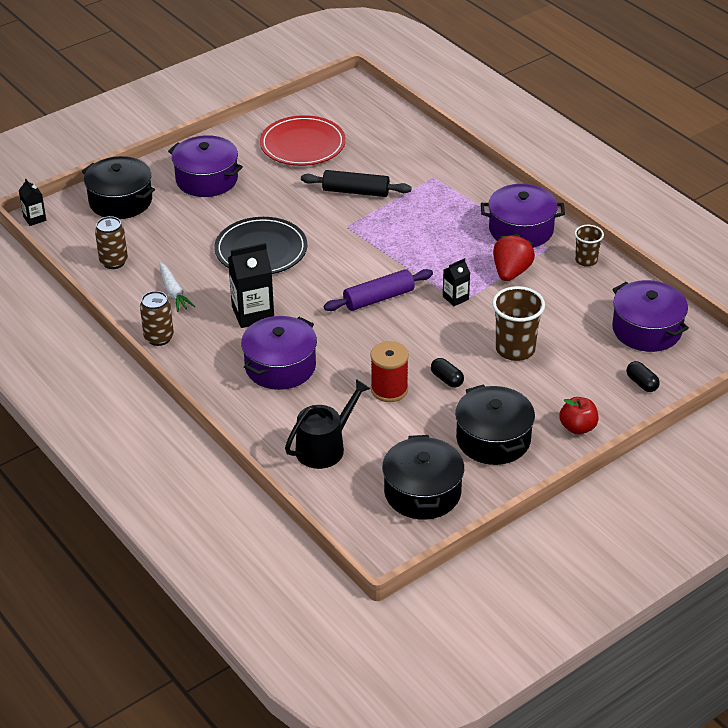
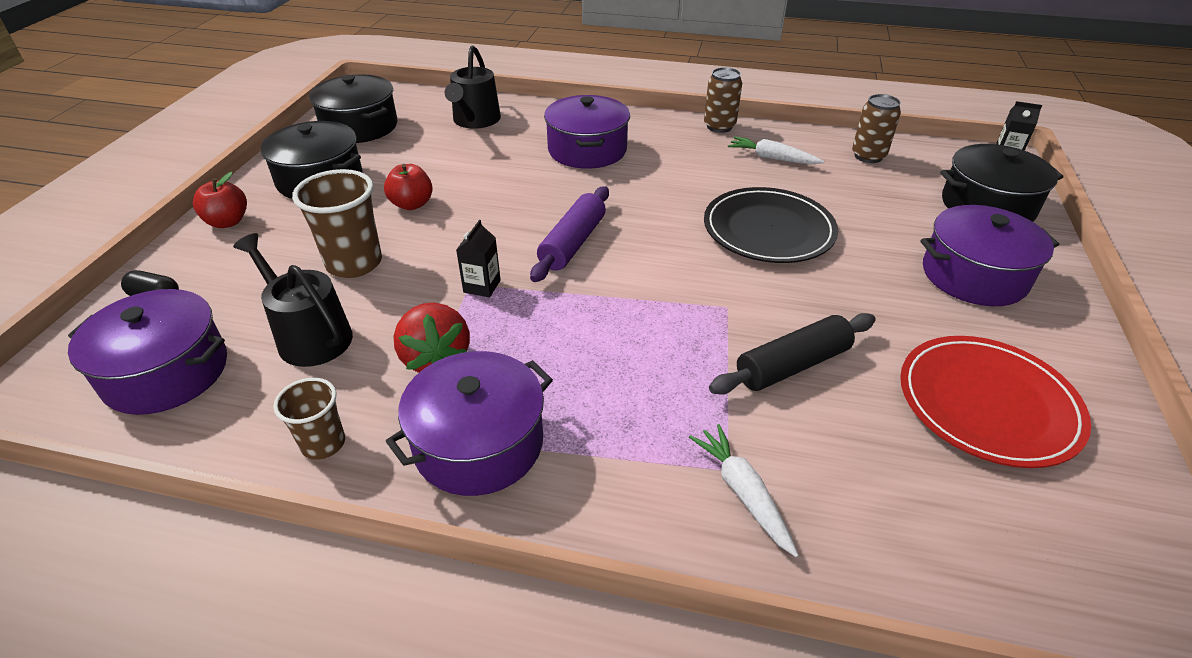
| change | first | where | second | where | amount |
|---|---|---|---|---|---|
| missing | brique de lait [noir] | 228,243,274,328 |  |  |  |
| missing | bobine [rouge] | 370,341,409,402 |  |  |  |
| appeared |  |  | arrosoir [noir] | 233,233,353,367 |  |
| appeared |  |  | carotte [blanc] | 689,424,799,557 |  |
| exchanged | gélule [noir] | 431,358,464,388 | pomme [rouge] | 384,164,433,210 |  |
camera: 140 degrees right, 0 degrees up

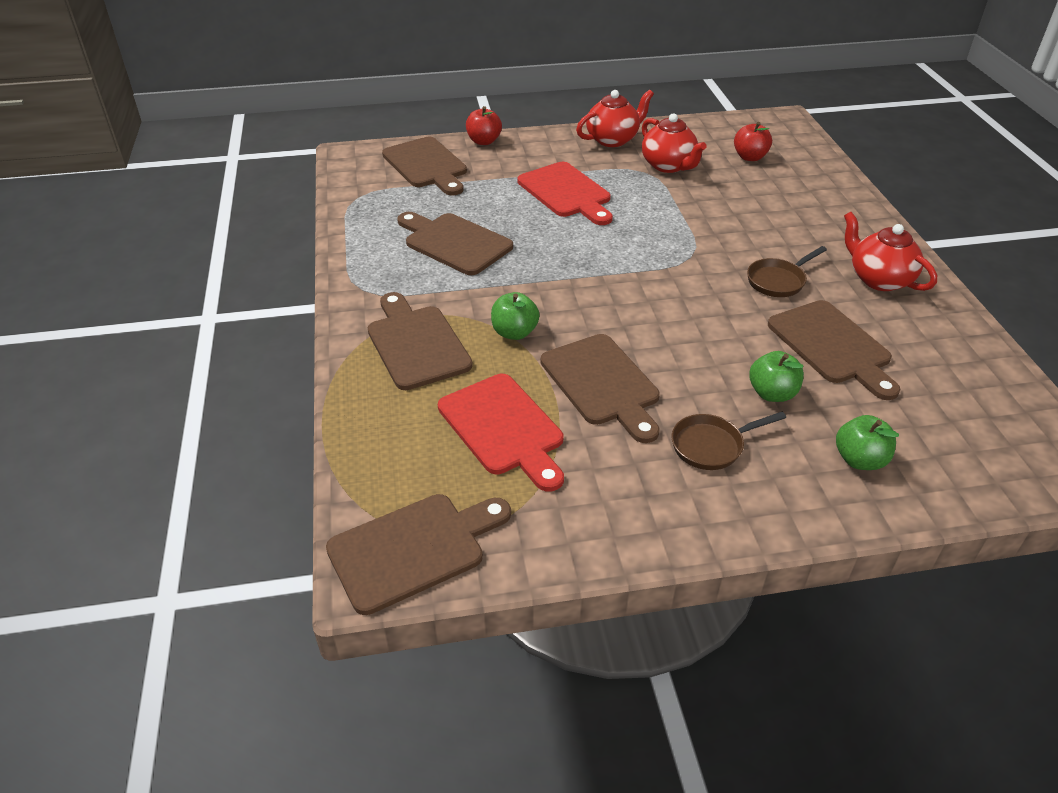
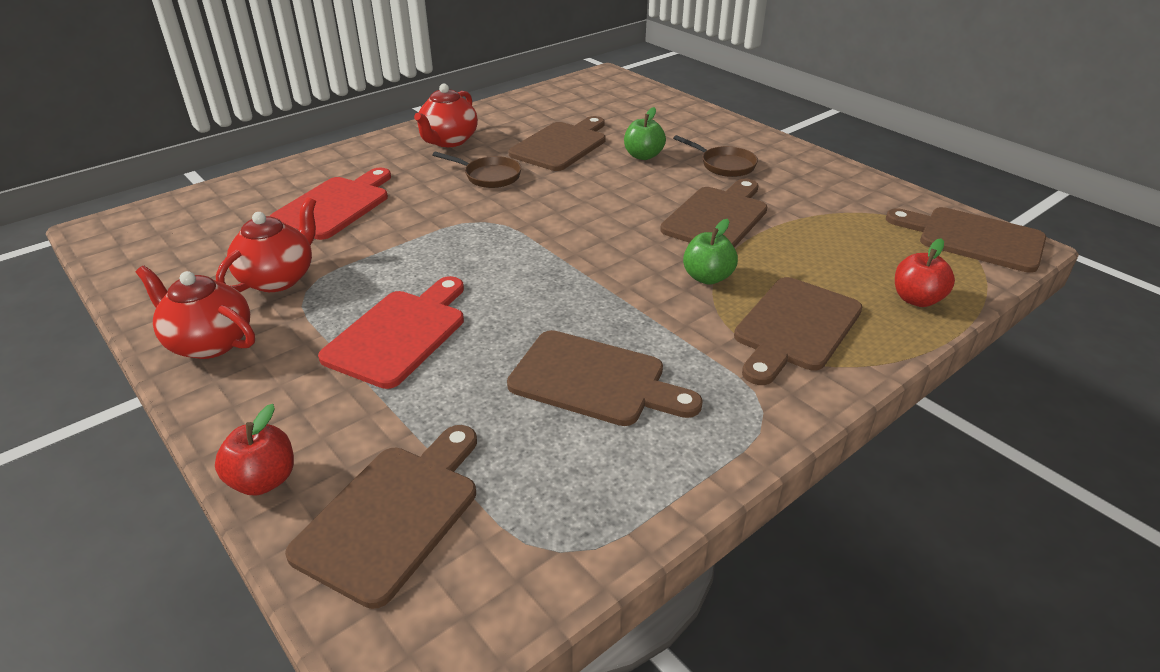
| change | first | where | second | where | amount |
|---|---|---|---|---|---|
| missing | pomme [vert] | 836,415,899,470 |  |  |  |
| relocated | planche à découper [rouge] | 438,374,564,492 |  | 270,168,391,240 |  |
| relocated | pomme [rouge] | 734,122,772,161 |  | 895,238,955,307 |  |
| spun | planche à découper [marron] | 397,212,513,275 |  | 507,330,703,426 | 75 degrees counterclockwise |
camera: 120 degrees left, 5 degrees down

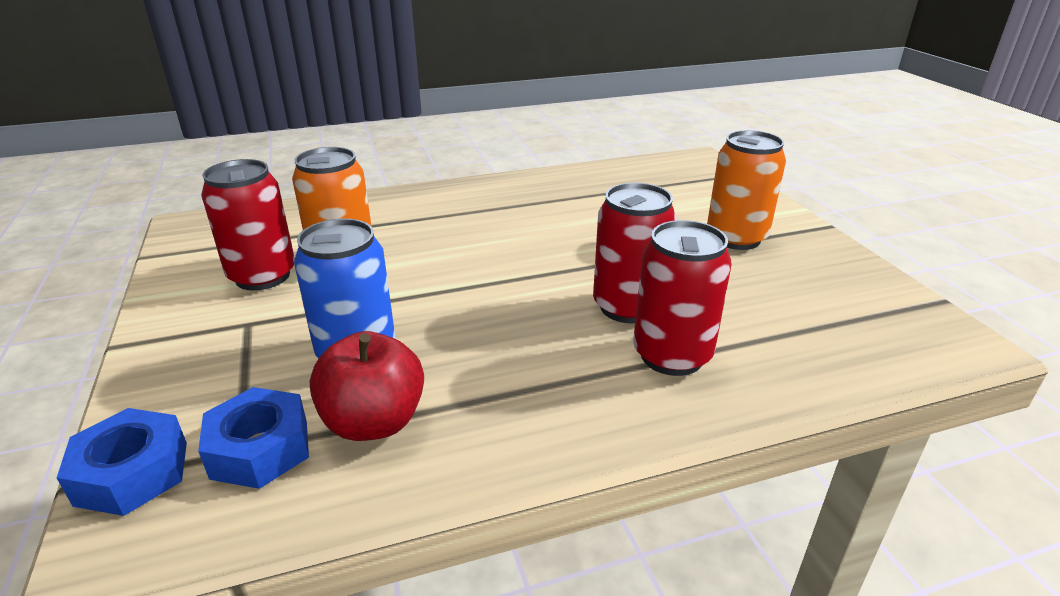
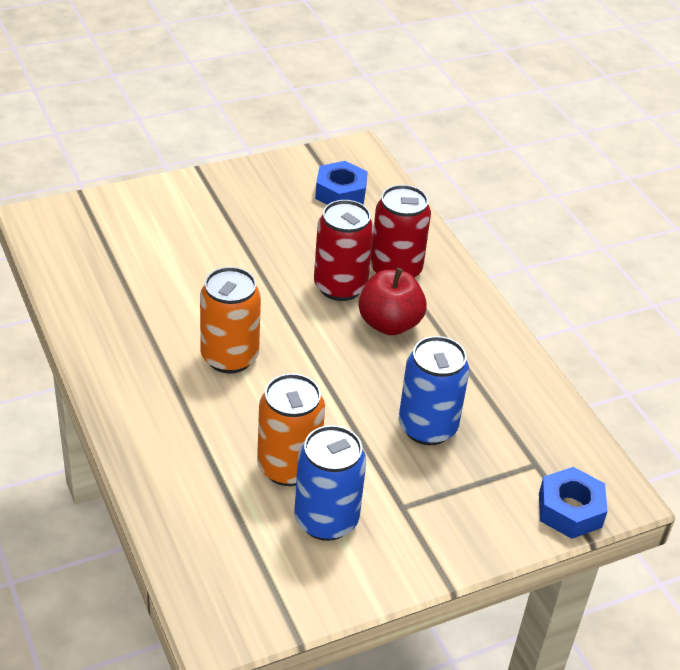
| change | first | where | second | where | amount |
|---|---|---|---|---|---|
| relocated | écrou [bleu] | 198,387,309,489 |  | 315,161,368,205 |  |
| relocated | pomme [rouge] | 310,331,424,441 |  | 359,268,427,335 |  |
| relocated | canette [orange] | 707,130,786,250 |  | 200,267,261,373 |  |
| colour | canette [rouge] | 201,159,295,291 | canette [bleu] | 294,425,366,541 |  |
camera: 100 degrees left, 10 degrees up

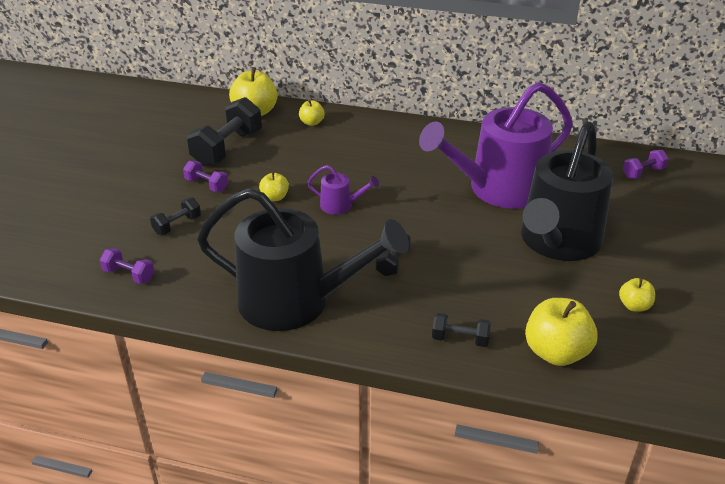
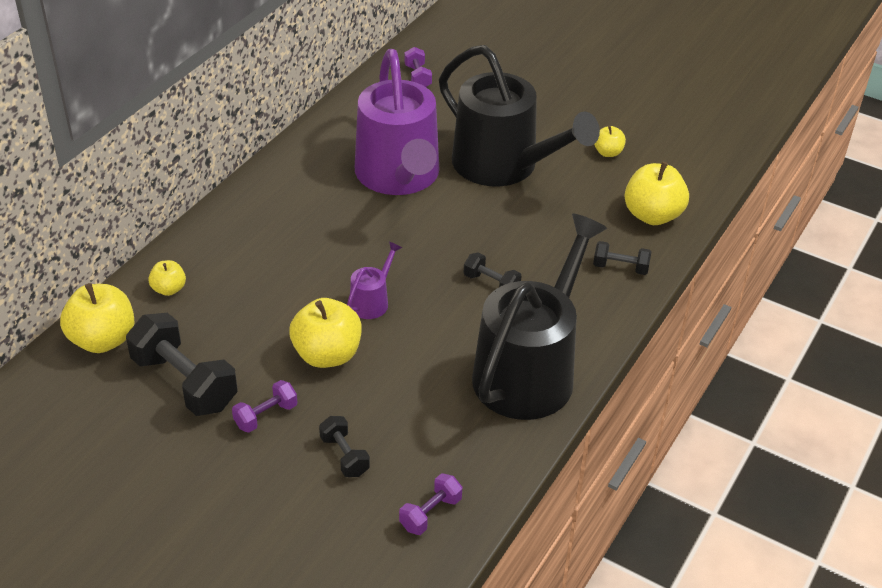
| change | first | where | second | where | amount |
|---|---|---|---|---|---|
| spun | haltère [noir] | 432,313,491,347 |  | 593,241,651,275 | 75 degrees clockwise |
| size | pomme [jaune] | 259,171,289,201 |  | 289,298,362,368 | x1.87 |
camera: 75 degrees left, 5 degrees up

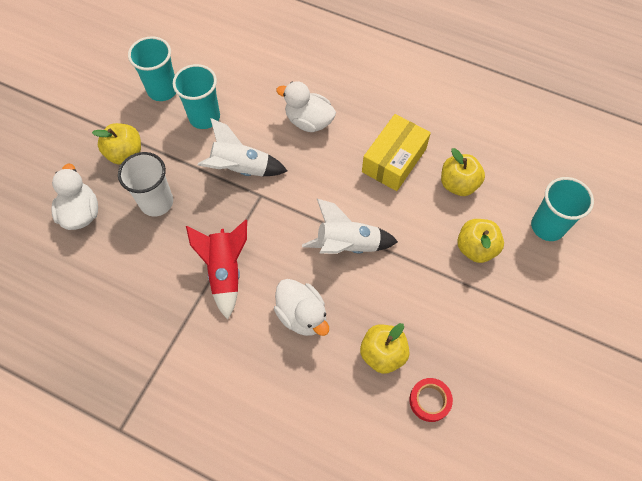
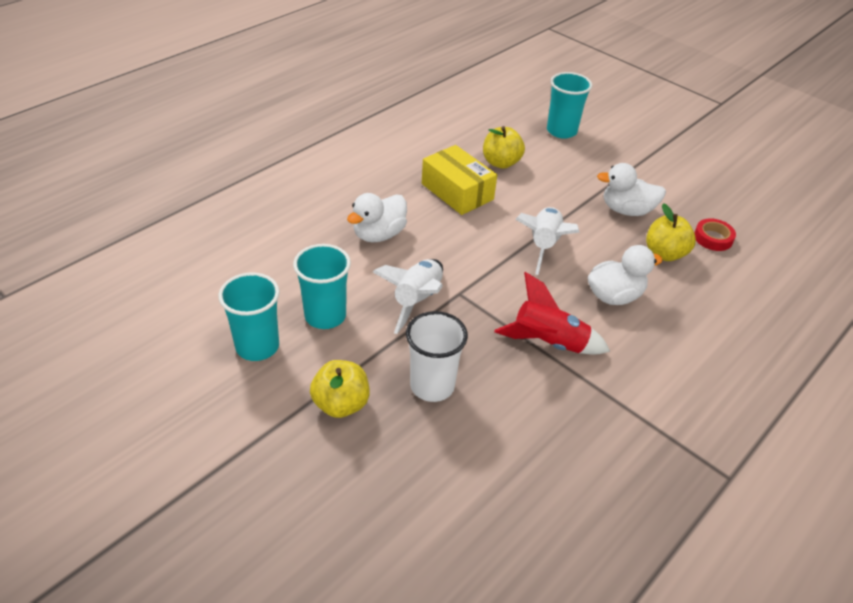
| change | first | where | second | where | amount |
|---|---|---|---|---|---|
| missing | pomme [jaune] | 457,219,504,263 |  |  |  |
| relocated | canard [blanc] | 51,164,98,230 |  | 597,163,666,216 |  |
camera: 75 degrees left, 20 degrees down

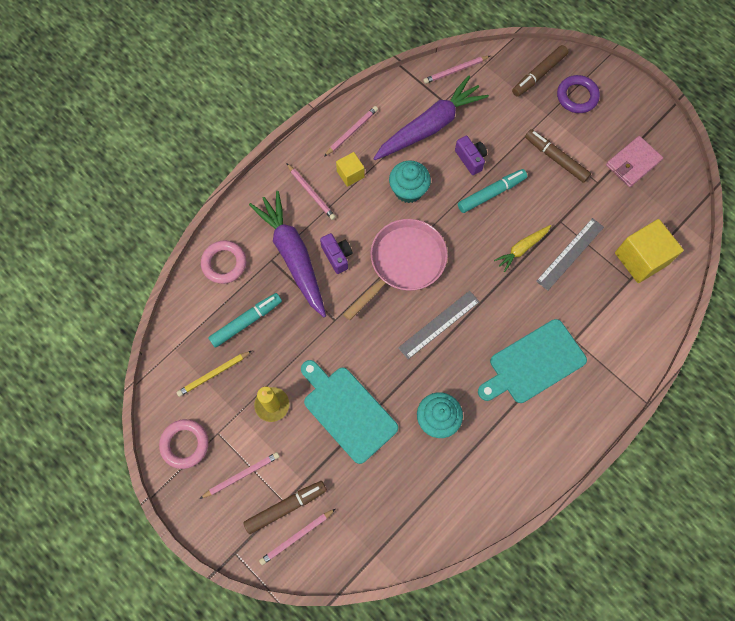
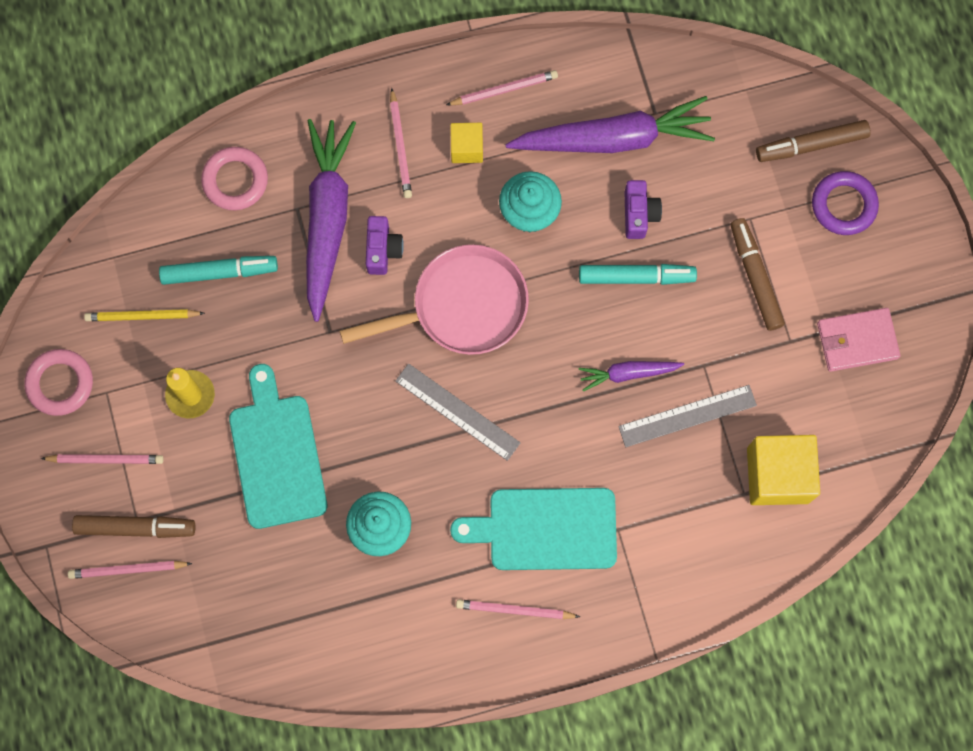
| change | first | where | second | where | amount |
|---|---|---|---|---|---|
| relocated | crayon [rose] | 423,56,490,84 |  | 456,599,580,619 |  |
| colour | carotte [jaune] | 494,225,551,272 | carotte [violet] | 579,361,684,392 |  |
| spun | règle [gris] | 398,291,480,359 |  | 395,363,521,461 | 45 degrees clockwise |
camera: 30 degrees right, 5 degrees up

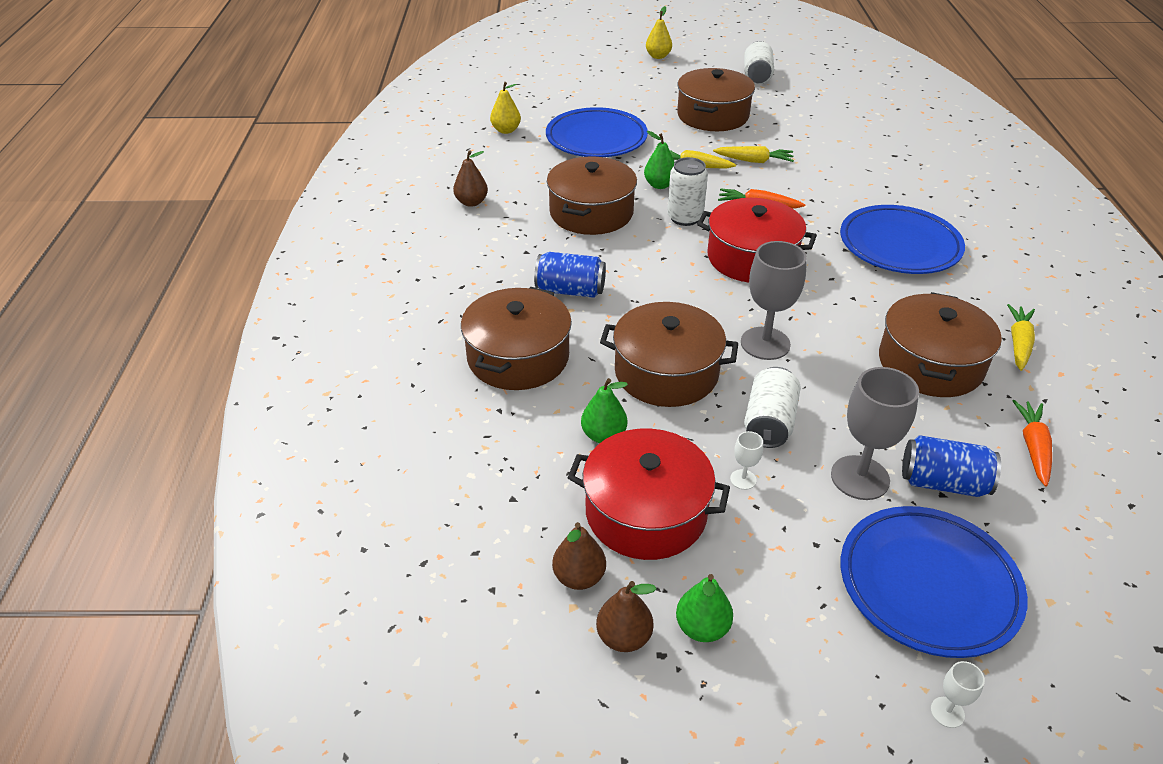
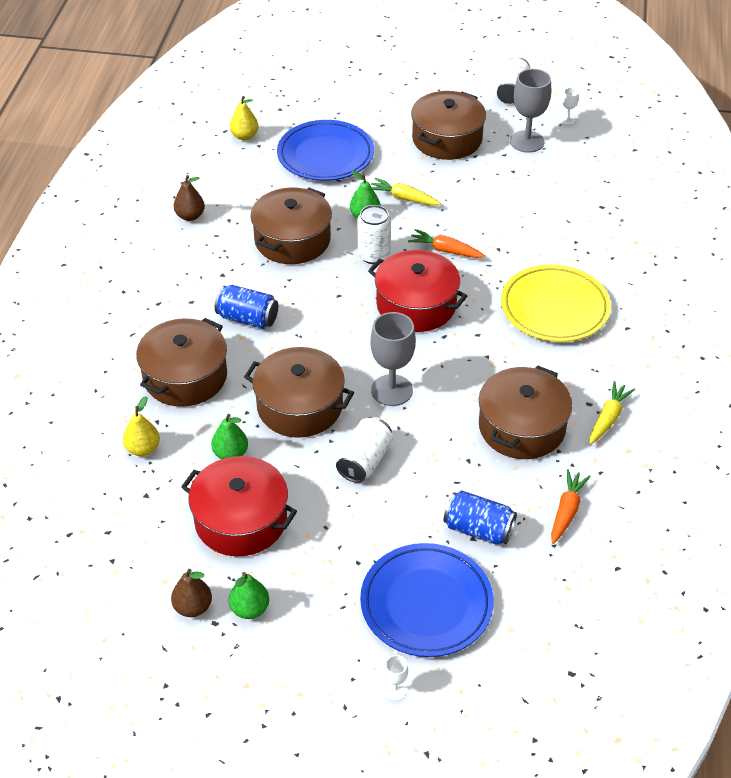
| change | first | where | second | where | amount |
|---|---|---|---|---|---|
| missing | poire [marron] | 552,522,606,590 |  |  |  |
| missing | carotte [jaune] | 713,146,794,163 |  |  |  |
| relocated | poire [jaune] | 646,6,672,59 |  | 123,396,160,456 |  |
| relocated | verre à pied [blanc] | 730,431,763,490 |  | 560,88,579,125 |  |
| relocated | verre à pied [gris] | 831,367,919,500 |  | 510,69,551,153 |  |
| colour | assiette [bleu] | 840,205,965,274 | assiette [jaune] | 501,265,611,342 |  |
camera: 10 degrees right, 5 degrees up

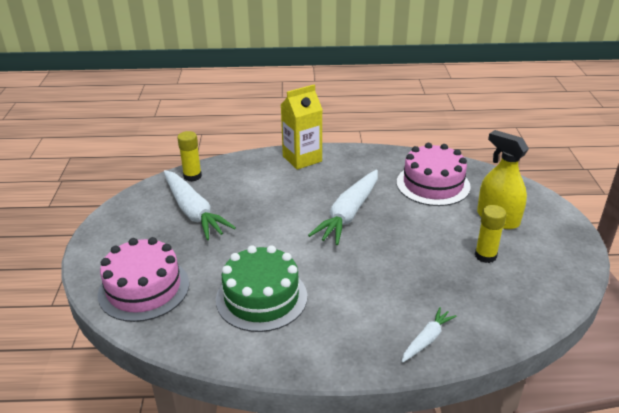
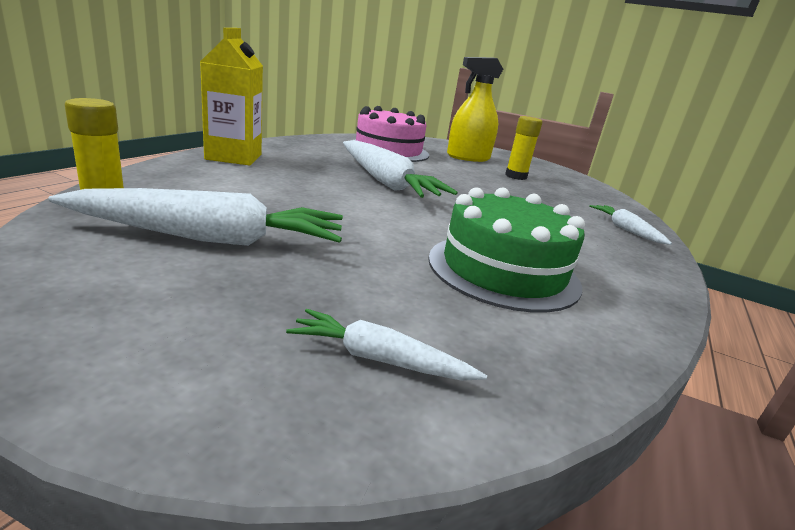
| change | first | where | second | where | amount |
|---|---|---|---|---|---|
| exchanged | gâteau [rose] | 98,237,189,322 | carotte [blanc] | 286,309,487,381 |  |
camera: 65 degrees left, 10 degrees down

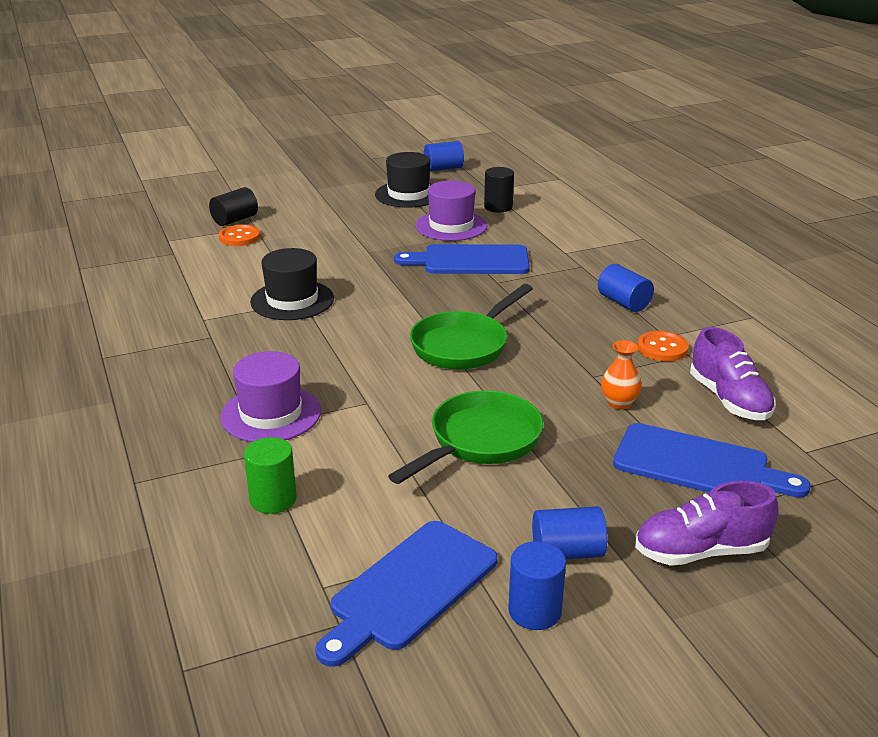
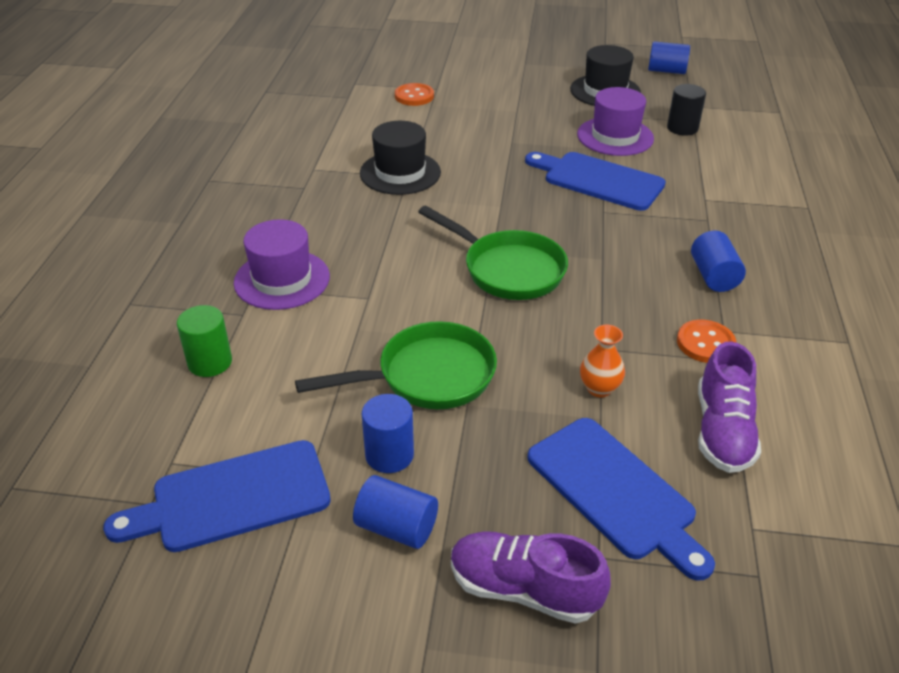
| change | first | where | second | where | amount |
|---|---|---|---|---|---|
| missing | cylindre [noir] | 209,187,258,226 |  |  |  |
| relocated | cylindre [bleu] | 508,541,566,630 |  | 362,394,414,473 |  |
| spun | poêle [vert] | 410,284,533,370 |  | 418,206,568,300 | 120 degrees counterclockwise |
camera: 30 degrees right, 10 degrees up

